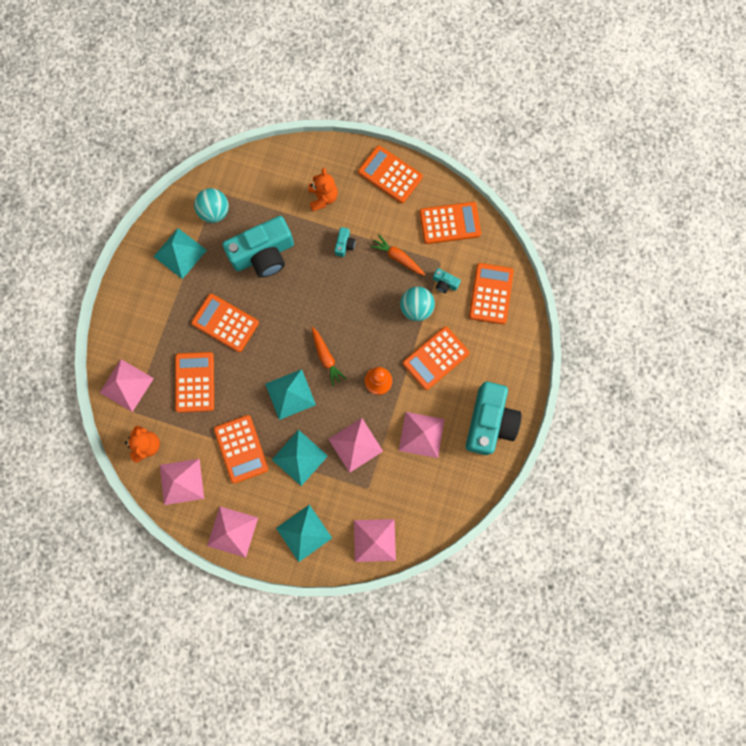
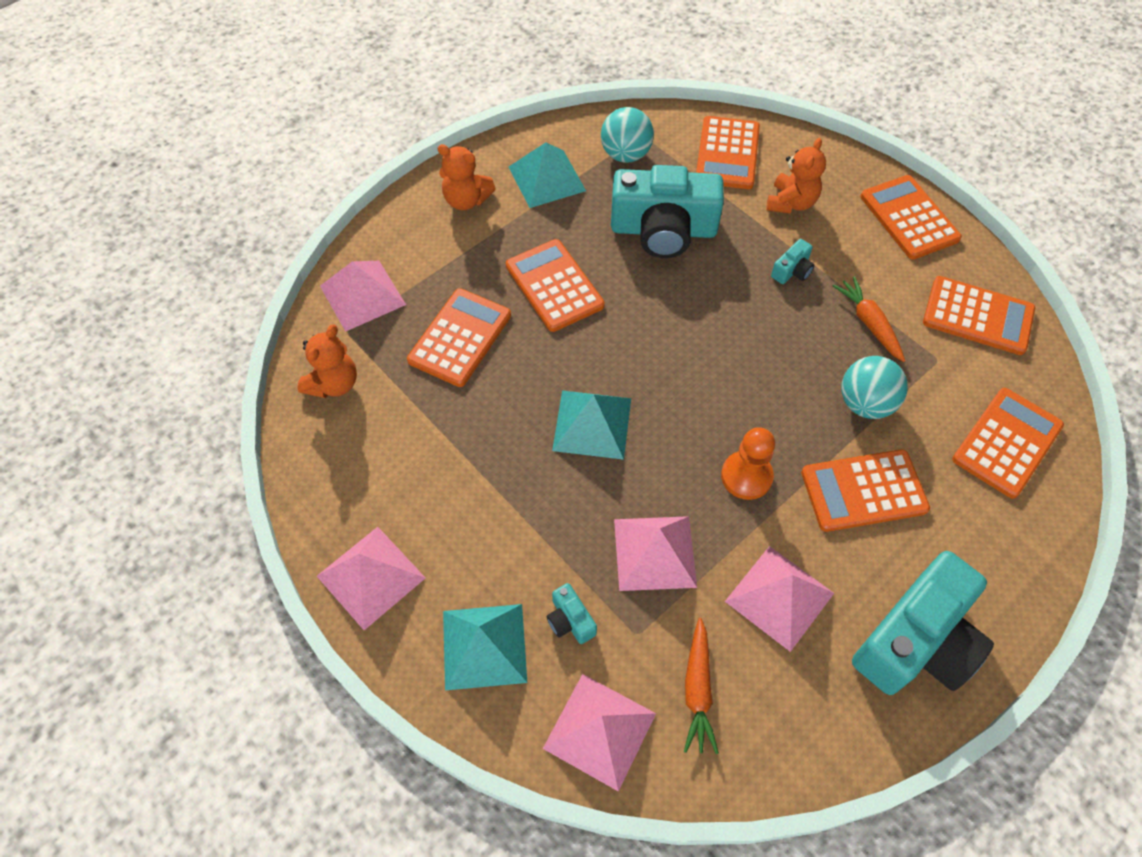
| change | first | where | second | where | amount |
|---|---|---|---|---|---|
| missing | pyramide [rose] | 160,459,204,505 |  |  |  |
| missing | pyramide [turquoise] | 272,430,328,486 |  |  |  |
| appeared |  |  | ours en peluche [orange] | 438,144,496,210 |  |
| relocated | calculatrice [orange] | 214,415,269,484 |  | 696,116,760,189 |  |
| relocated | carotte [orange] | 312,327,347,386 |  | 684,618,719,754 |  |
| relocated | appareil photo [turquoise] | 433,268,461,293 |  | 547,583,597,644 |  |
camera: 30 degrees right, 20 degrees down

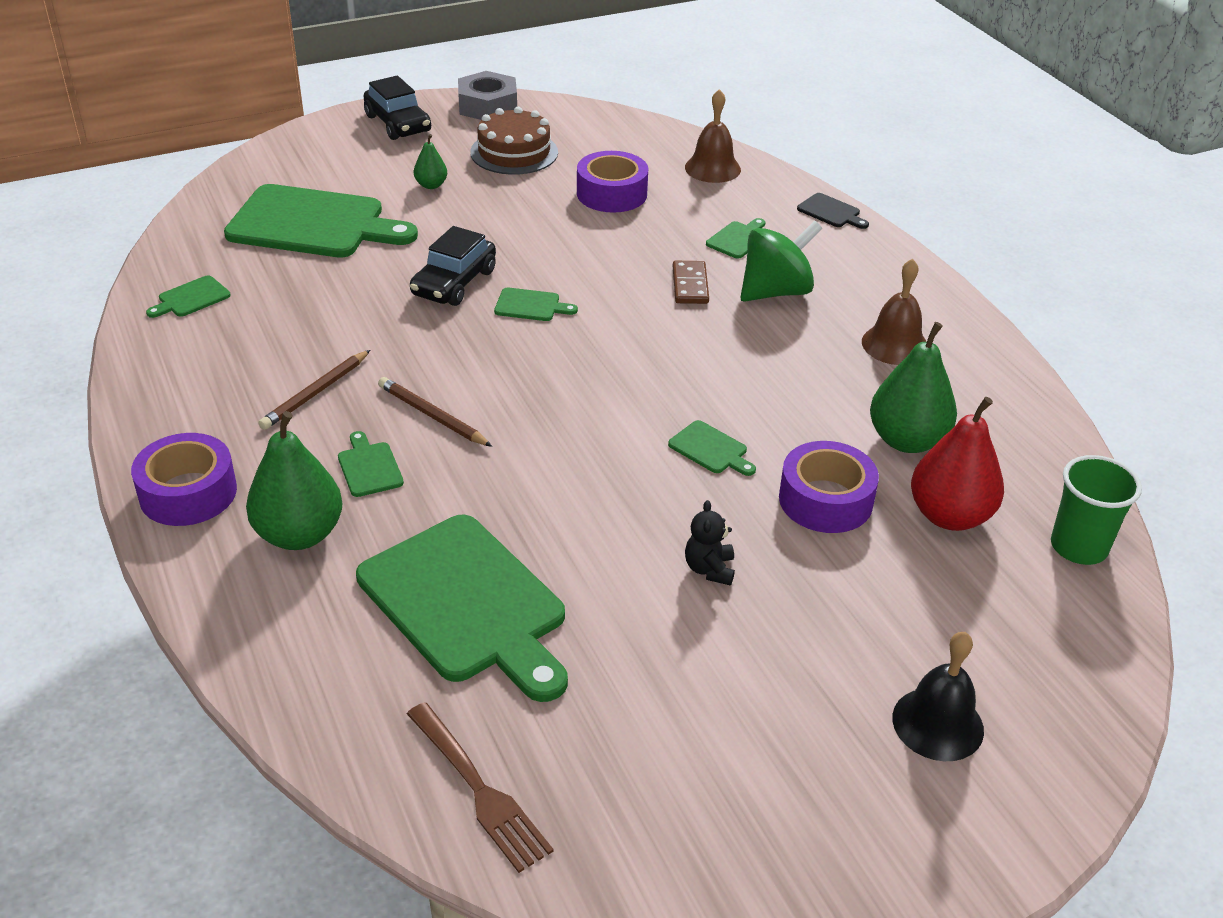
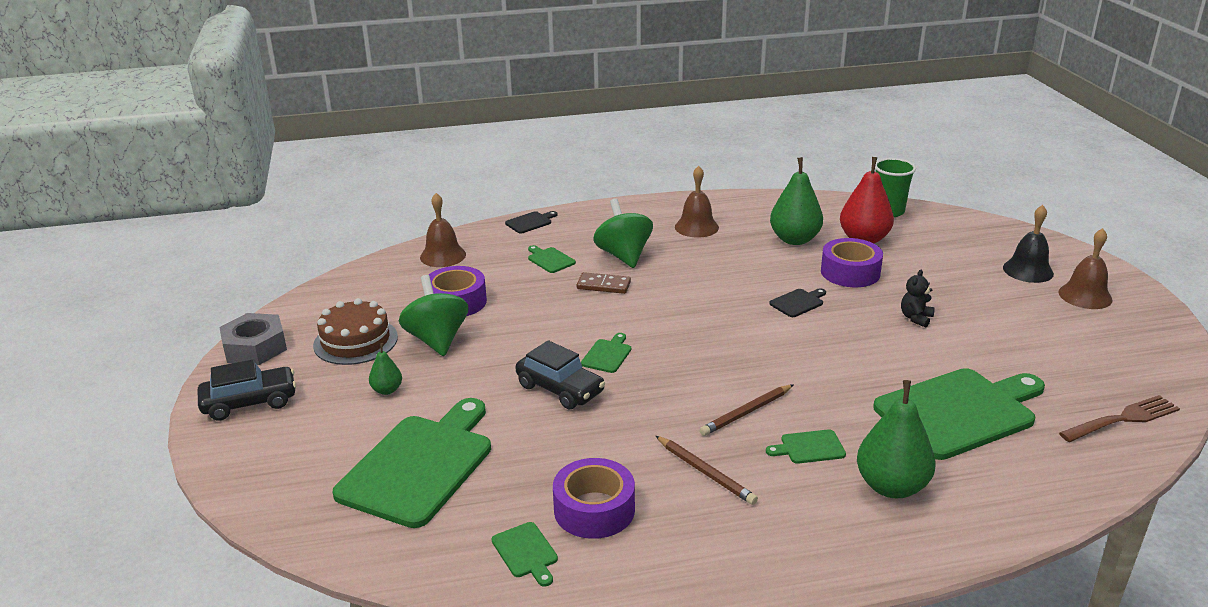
| change | first | where | second | where | amount |
|---|---|---|---|---|---|
| appeared |  |  | toupie [vert] | 399,275,469,356 |  |
| appeared |  |  | cloche [marron] | 1059,228,1113,309 |  |
| relocated | ruban adhésif [violet] | 131,433,237,526 |  | 553,458,635,539 |  |
| colour | planche à découper [vert] | 668,420,756,476 | planche à découper [noir] | 769,288,826,317 |  |
| spun | ours en peluche [noir] | 685,500,735,586 |  | 901,270,935,328 | 105 degrees clockwise |
camera: 75 degrees left, 10 degrees down

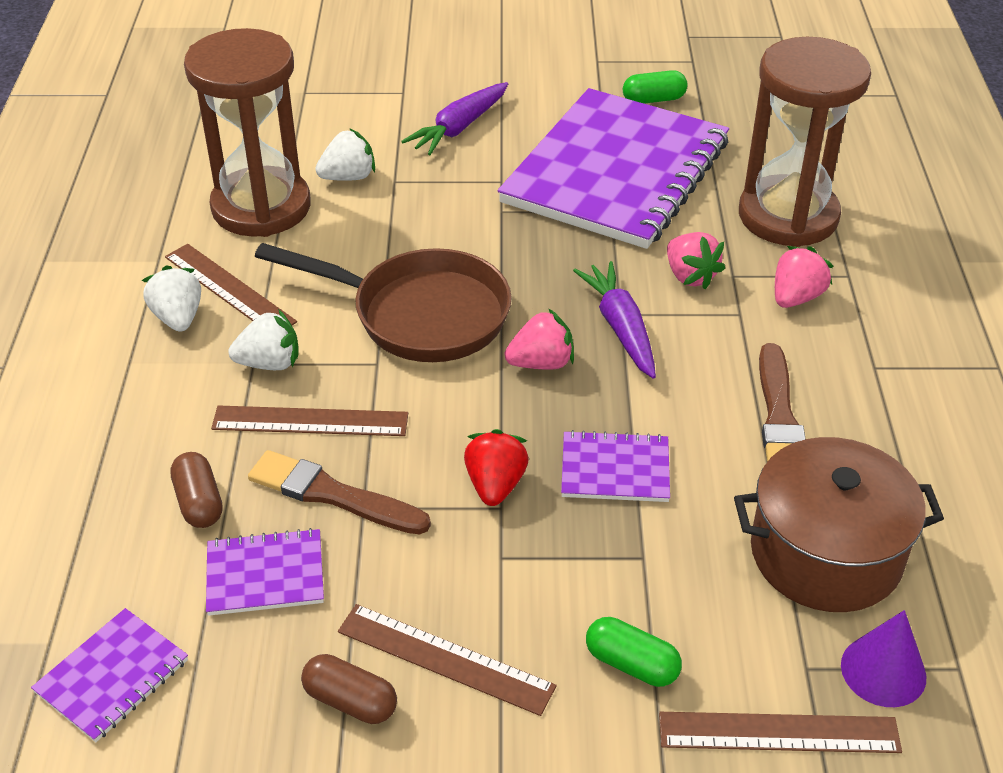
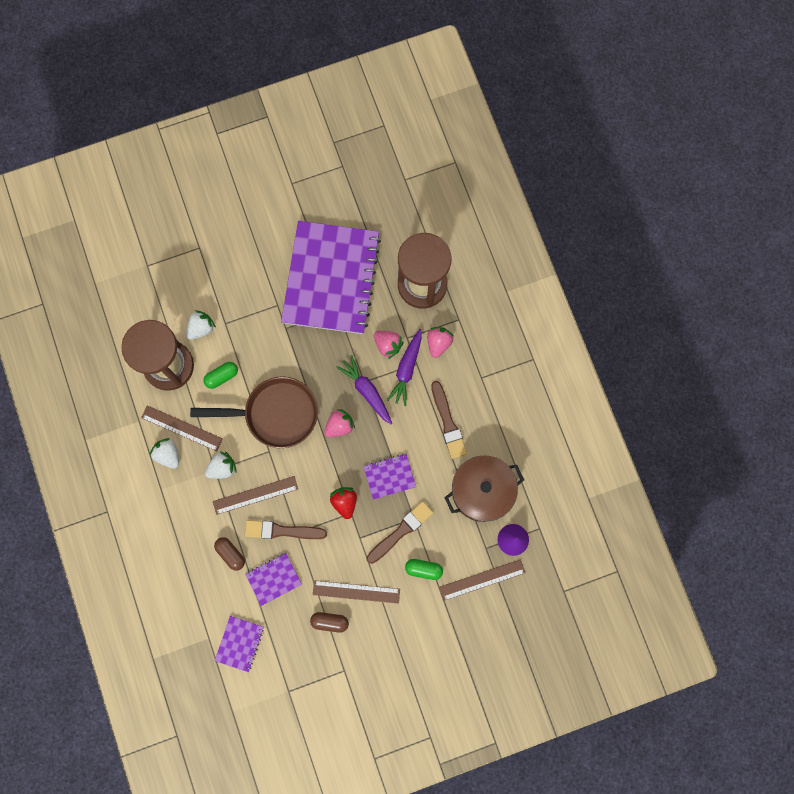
| change | first | where | second | where | amount |
|---|---|---|---|---|---|
| appeared |  |  | pinceau [marron] | 367,501,434,564 |  |
| relocated | carotte [violet] | 401,82,508,155 |  | 387,329,422,406 |  |
| relocated | gélule [vert] | 623,70,687,104 |  | 203,362,238,389 |  |
camera: 20 degrees left, 35 degrees up

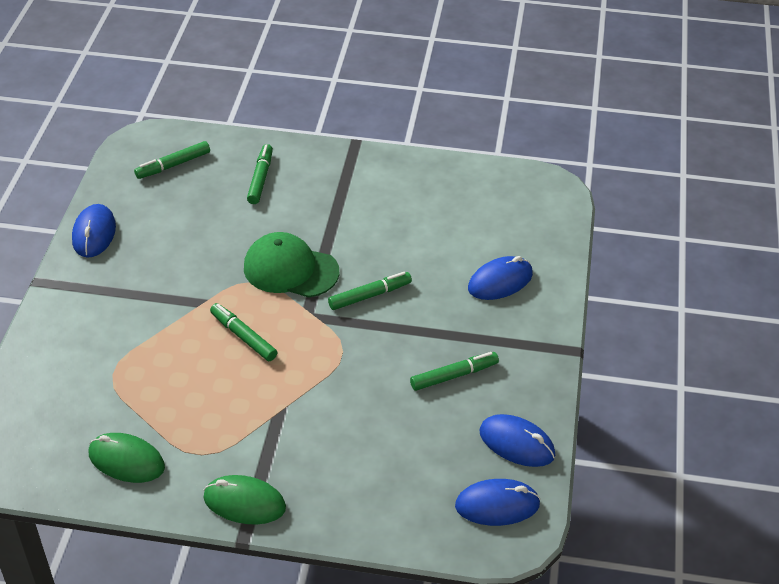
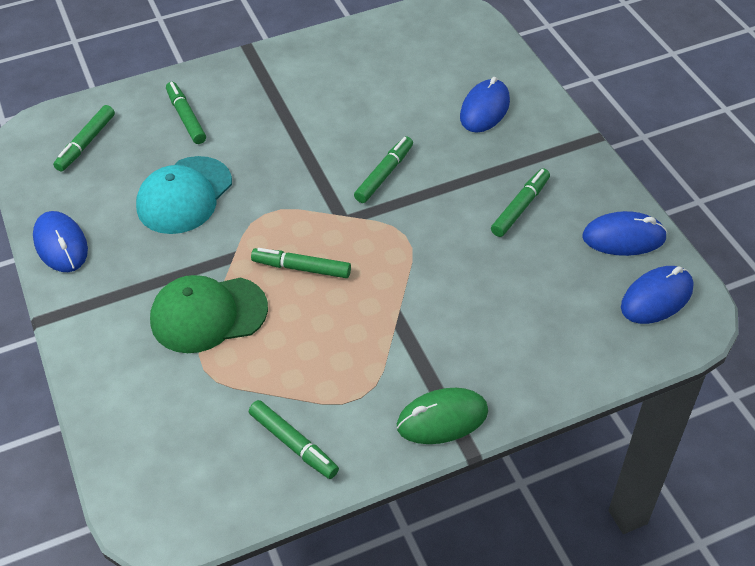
| change | first | where | second | where | amount |
|---|---|---|---|---|---|
| appeared |  |  | casquette [turquoise] | 136,156,232,234 |  |
| relocated | casquette [vert] | 244,232,340,298 |  | 150,275,268,353 |  |
| exchanged | souris [vert] | 88,433,165,483 | feutre [vert] | 249,400,339,479 |  |
camera: 30 degrees left, 5 degrees up

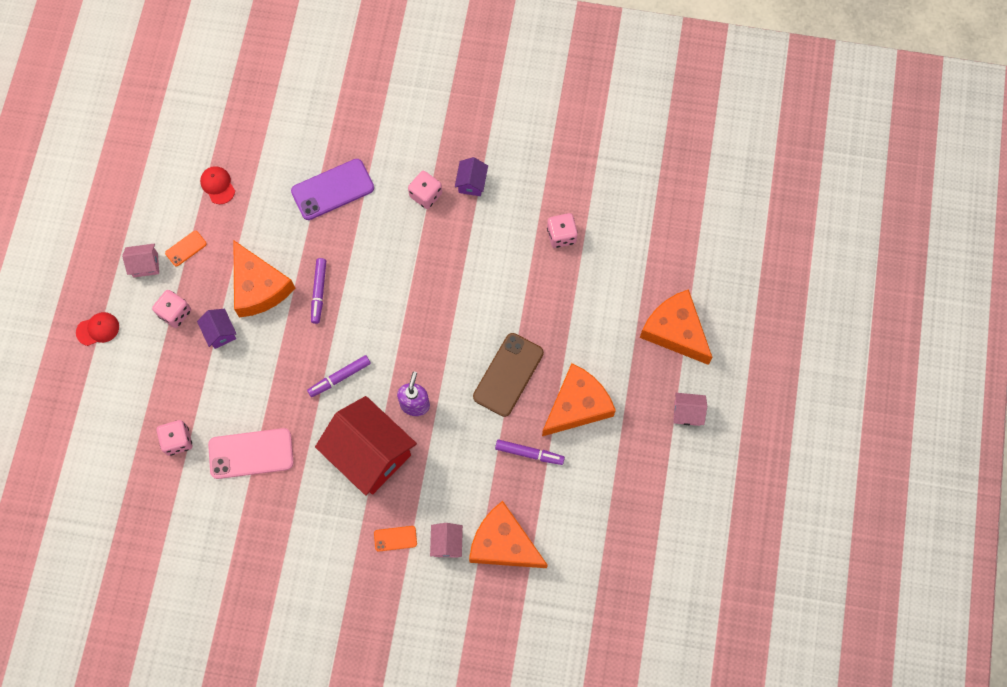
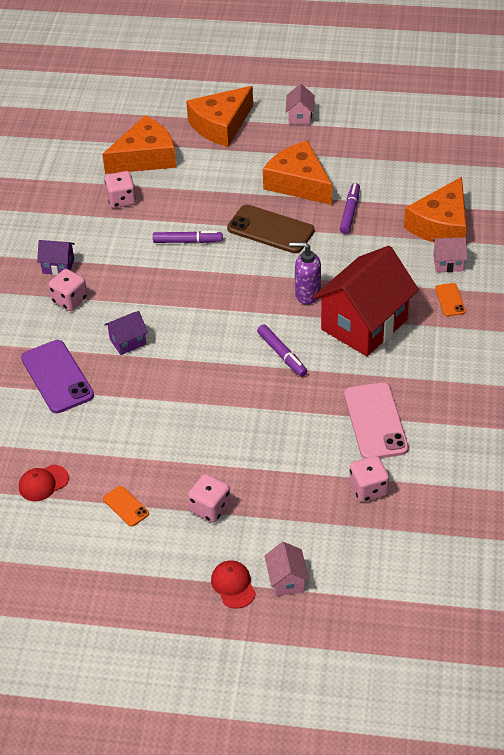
| change | first | where | second | where | amount |
|---|---|---|---|---|---|
| relocated | maison [rose] | 122,243,159,278 |  | 265,542,309,597 |  |
| relocated | maison [violet] | 197,309,236,349 |  | 104,311,148,355 |  |
| relocated | fromage [orange] | 234,241,295,318 |  | 102,116,176,174 |  |
| relocated | feutre [violet] | 311,258,326,324 |  | 153,231,223,243 |  |
camera: 90 degrees left, 25 degrees down

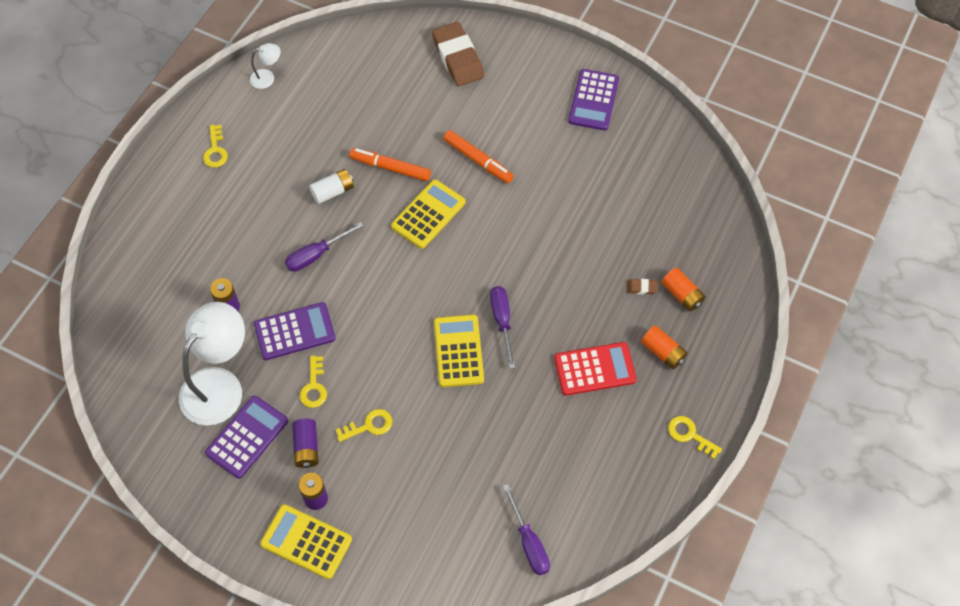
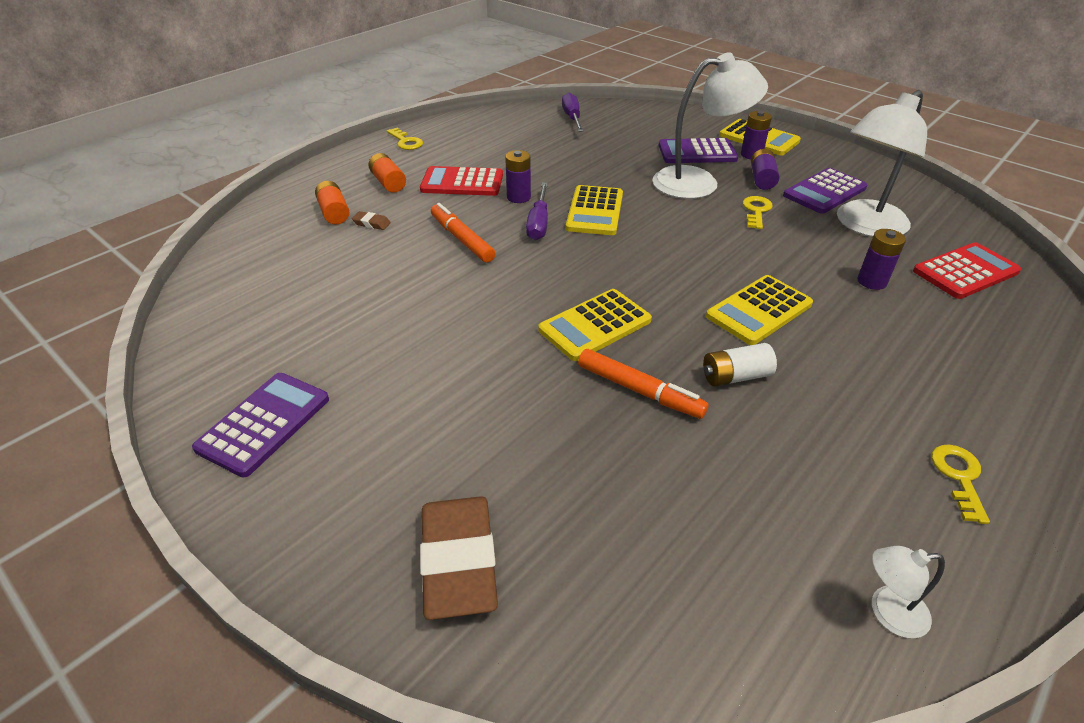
| change | first | where | second | where | amount |
|---|---|---|---|---|---|
| appeared |  |  | pile [violet] | 505,150,531,203 |  |
| appeared |  |  | calculatrice [rouge] | 913,242,1021,299 |  |
| relocated | calculatrice [violet] | 254,302,336,360 |  | 659,138,738,163 |  |
| relocated | feutre [orange] | 443,130,514,183 |  | 431,203,496,263 |  |
| exchanged | tournevis [violet] | 285,222,363,272 | calculatrice [jaune] | 706,275,813,345 |  |
| exchanged | clé [jaune] | 336,409,392,442 | lampe [blanc] | 652,52,768,199 |  |
camera: 165 degrees left, 20 degrees down

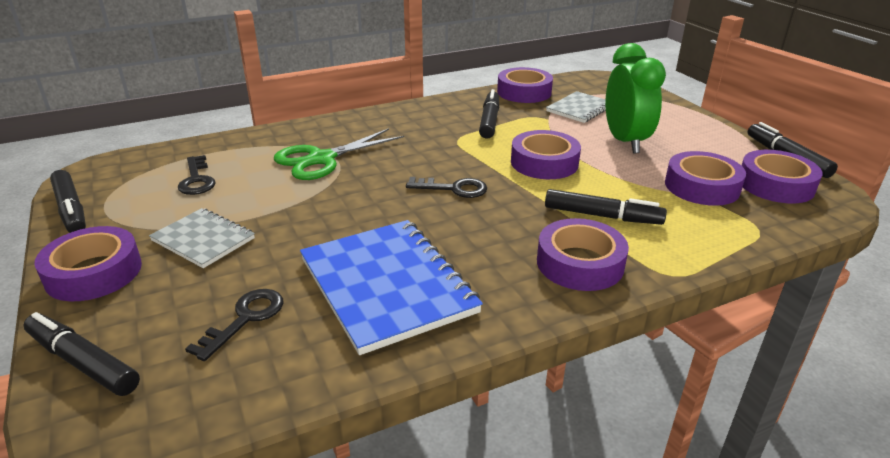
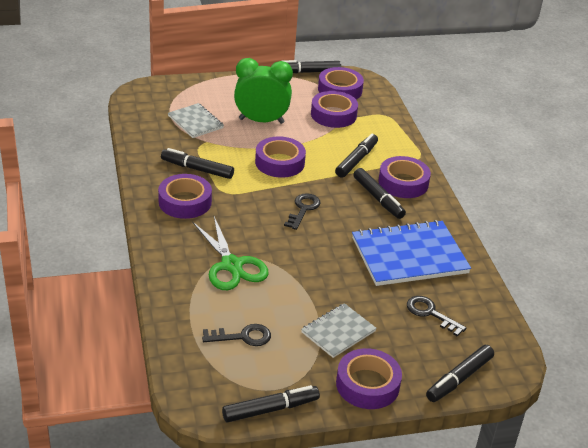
| change | first | where | second | where | amount |
|---|---|---|---|---|---|
| appeared |  |  | feutre [noir] | 353,168,406,219 |  |
| relocated | ruban adhésif [violet] | 497,67,553,103 |  | 158,174,212,219 |  |
camera: 80 degrees left, 5 degrees up

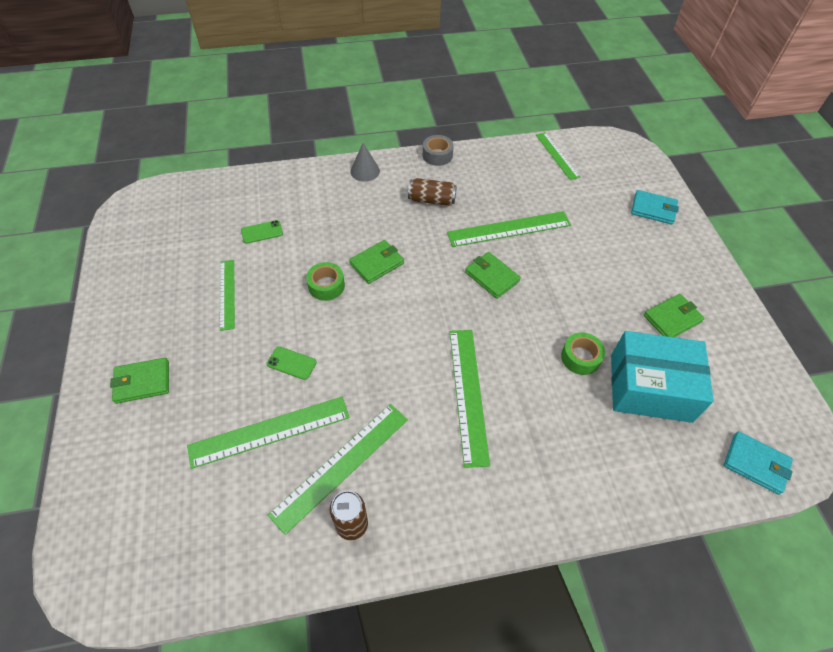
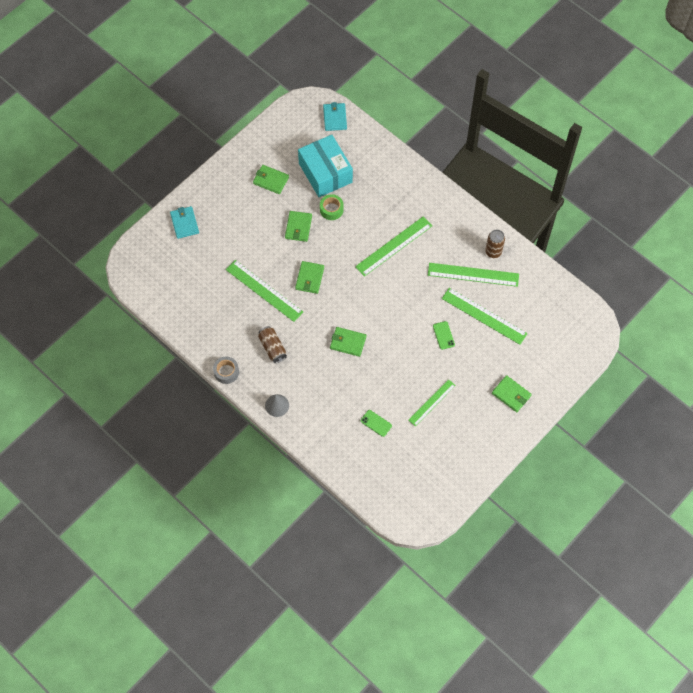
| change | first | where | second | where | amount |
|---|---|---|---|---|---|
| missing | ruban adhésif [vert] | 306,262,345,301 |  |  |  |
| missing | règle [vert] | 536,132,580,180 |  |  |  |
| appeared |  |  | portefeuille [vert] | 285,211,312,242 |  |
camera: 125 degrees left, 10 degrees up

